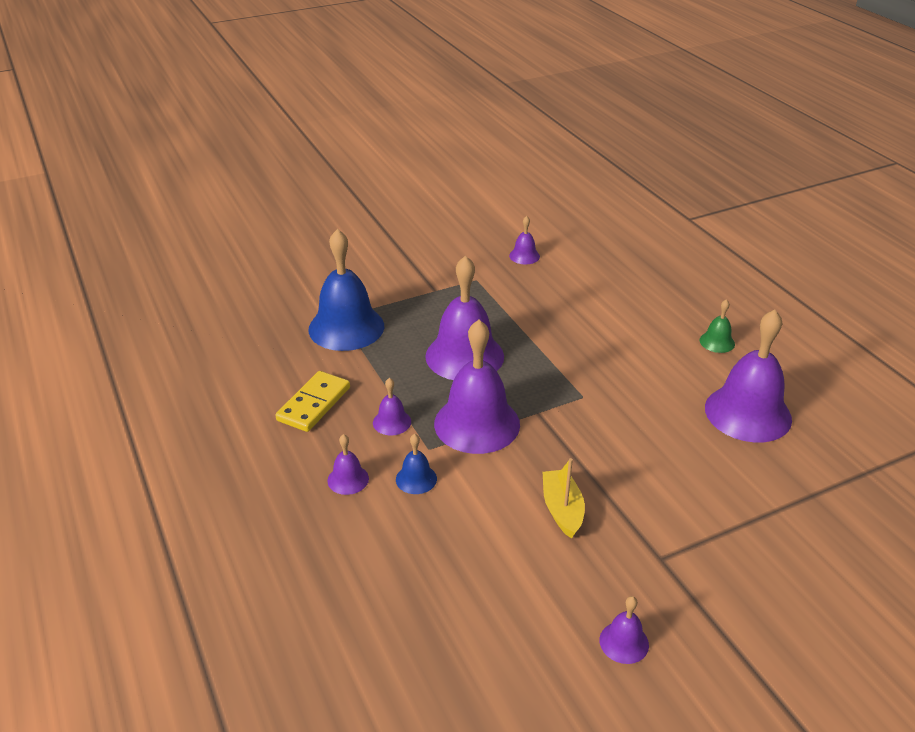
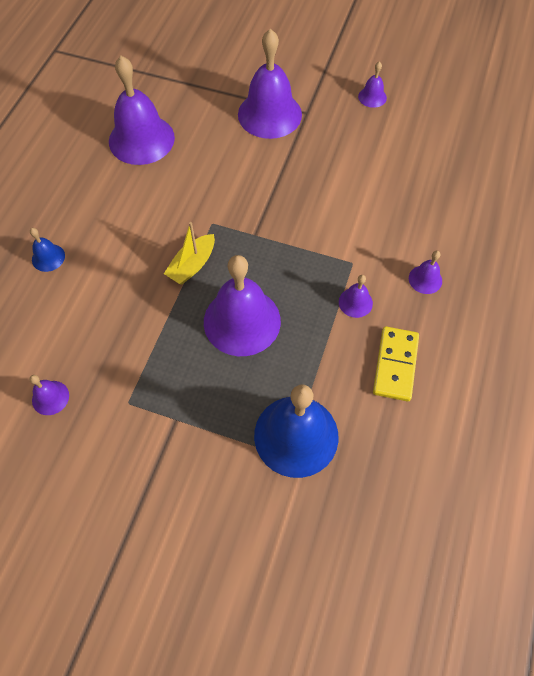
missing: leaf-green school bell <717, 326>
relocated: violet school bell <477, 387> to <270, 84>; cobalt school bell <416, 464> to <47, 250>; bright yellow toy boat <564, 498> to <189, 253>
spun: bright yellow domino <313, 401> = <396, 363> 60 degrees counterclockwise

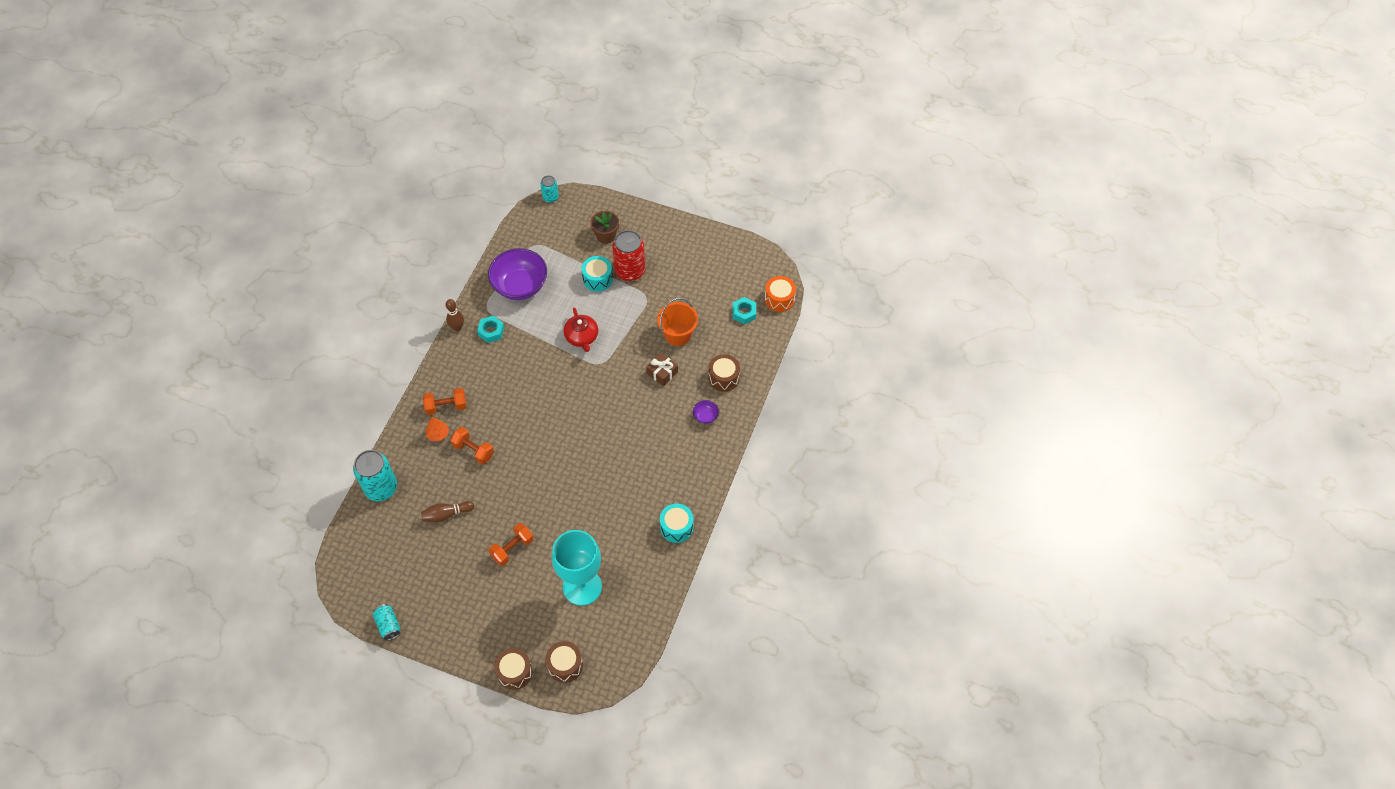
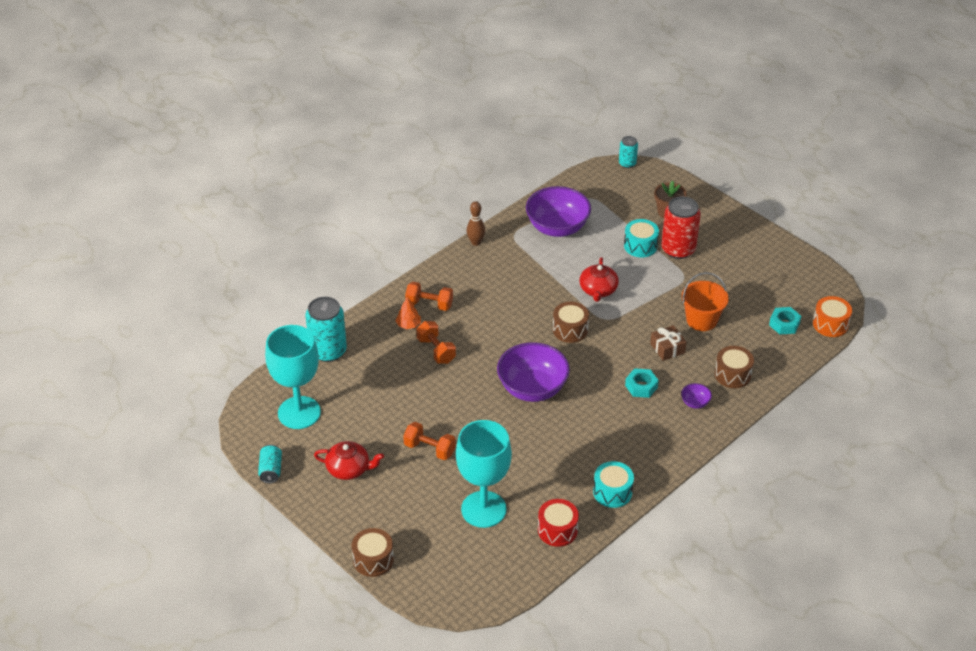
missing: brown tenpin <447, 512>
appeared: aqua wine glass <293, 377>; violet serving bowl <533, 372>; red china teapot <349, 460>; red snare drum <558, 523>
relocated: aqua nut <490, 329> to <642, 383>; brown snare drum <564, 662> to <571, 322>
spun: orange-coloured hand weight <511, 544> = <429, 441> 45 degrees clockwise

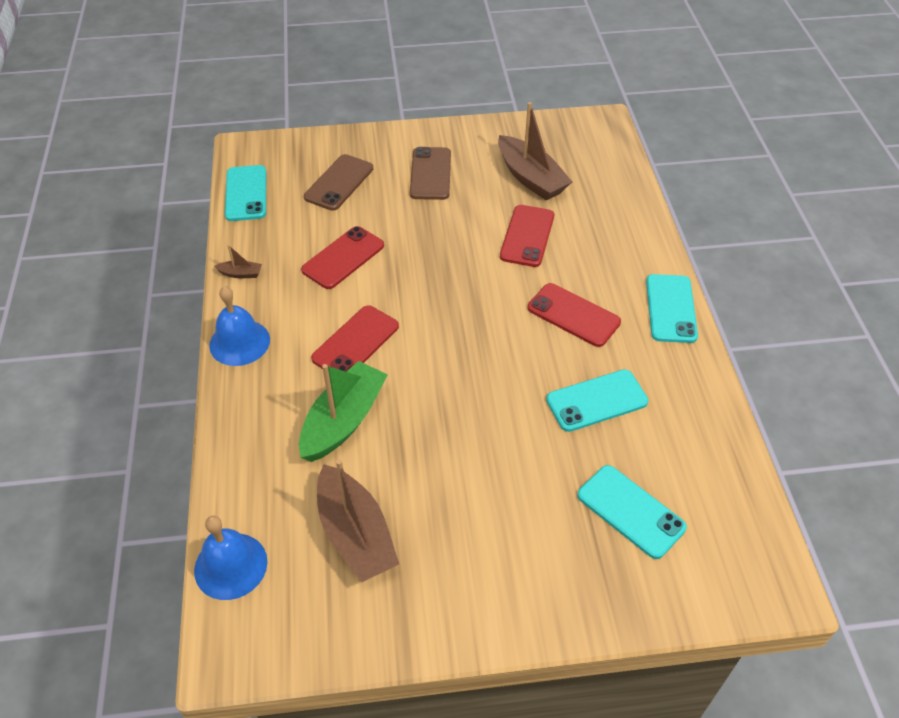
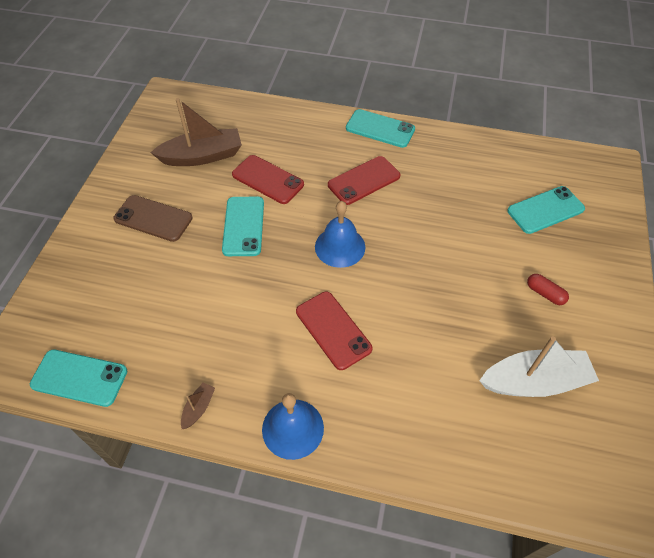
missing: brown smartphone <338, 182>; red smartphone <342, 257>; leaf-green toy boat <343, 411>
appeared: red pill shape <548, 289>
relocated: aqua smartphone <597, 400> to <243, 226>; cobalt school bell <231, 558> to <340, 234>
colour: brown toy boat <358, 520> to pure white toy boat <539, 366>

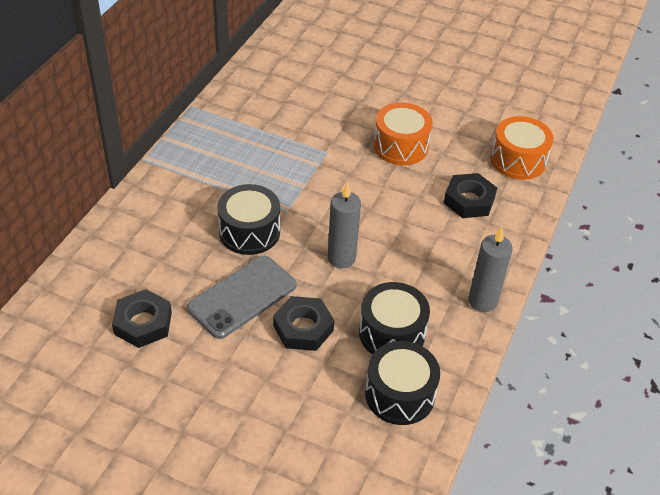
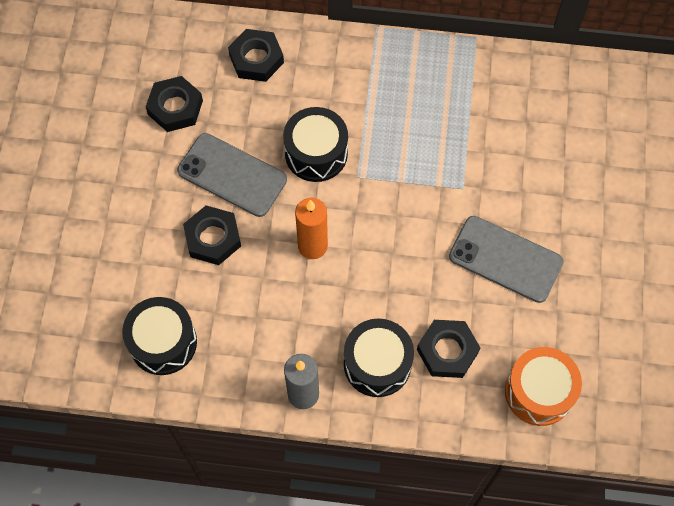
appeared: ebony nut <256, 55>
relocated: ebony snare drum <394, 318> to <379, 358>
exchanged: orange-coloured snare drum <403, 133> to grey smartphone <506, 259>
colour: grey pillar candle <344, 225> to orange-coloured pillar candle <311, 228>

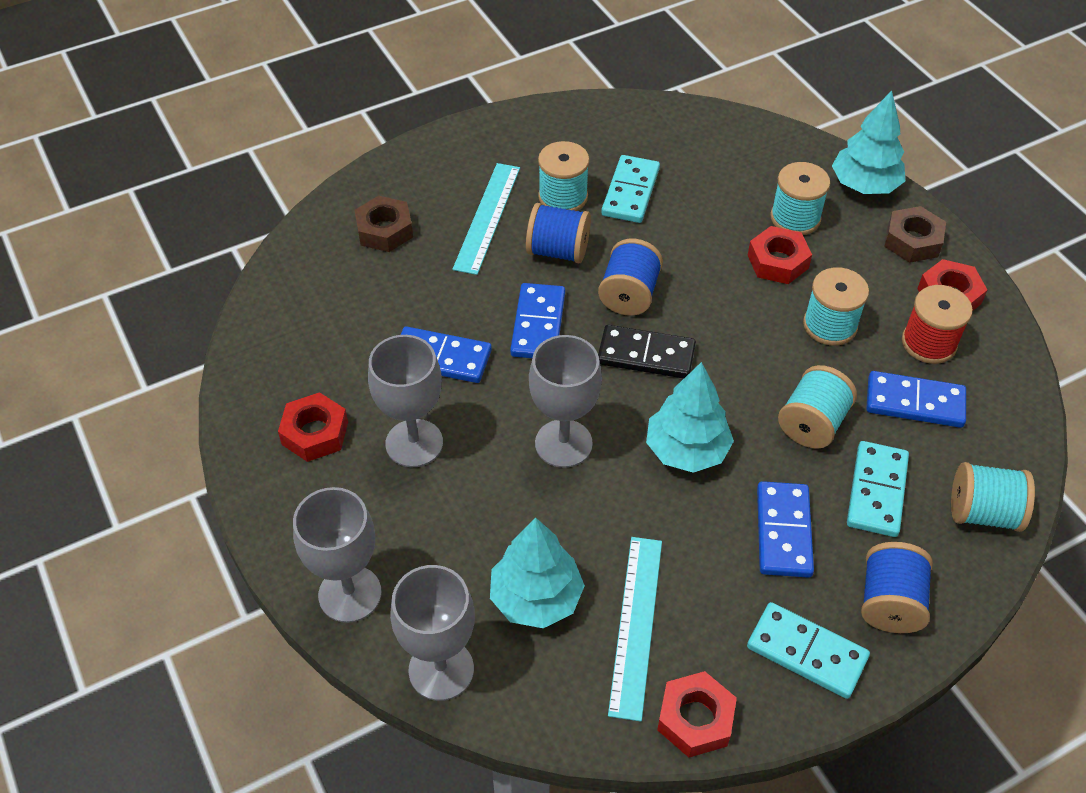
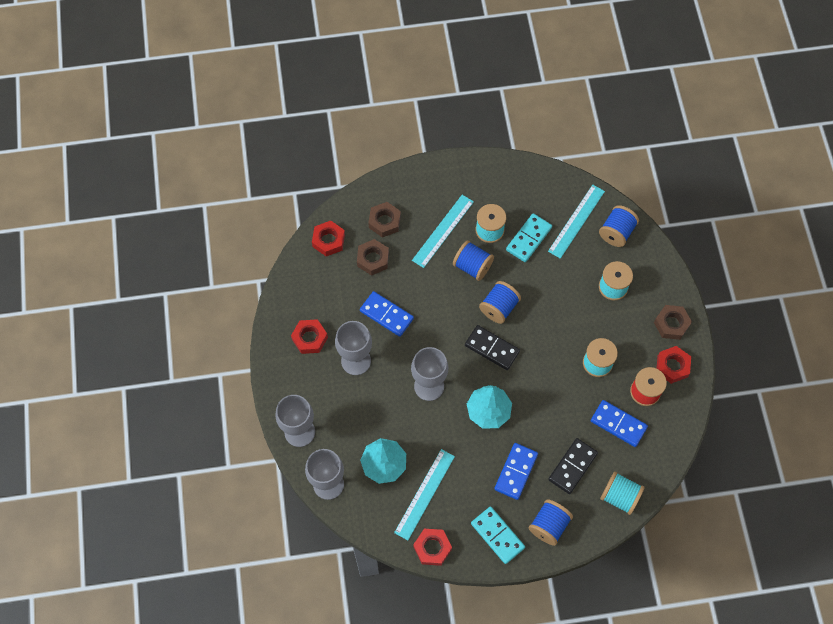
missing: aqua fir tree <868, 142>; cobalt domino <537, 320>; aqua reel of thread <817, 407>
appeared: aqua measuring stick <576, 222>; cobalt reel of thread <619, 226>; brown nut <373, 257>
relocated: red nut <780, 255> to <328, 239>
colour: aqua domino <878, 489> to ebony domino <573, 466>

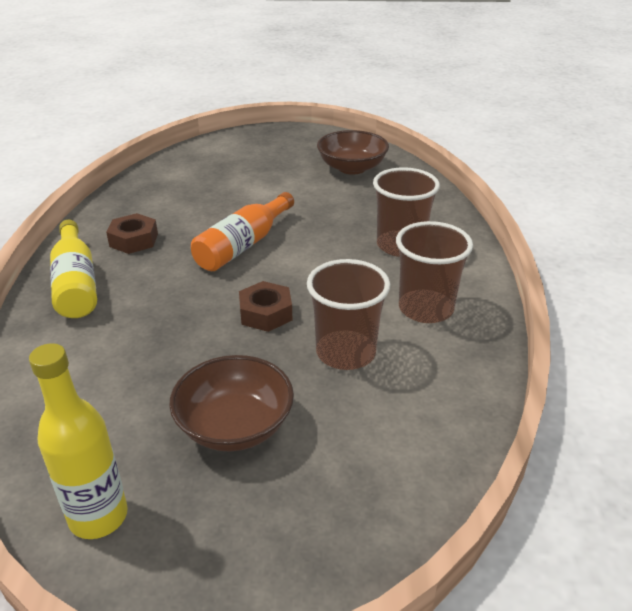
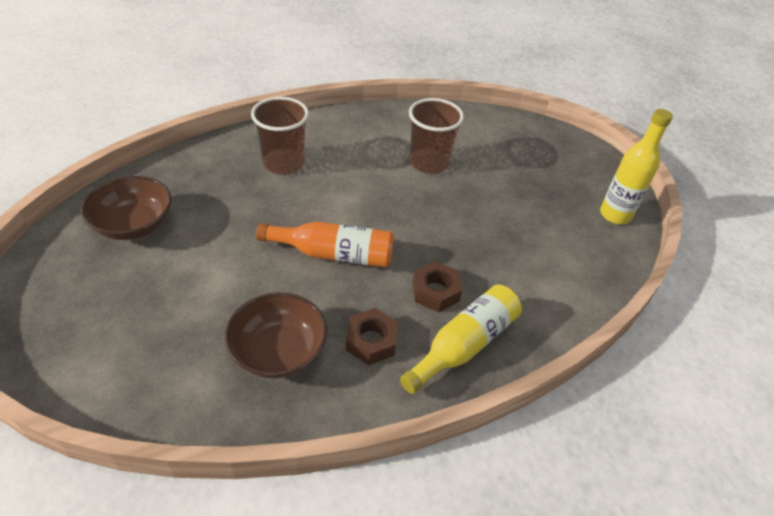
missing: brown cup <434, 272>
relocated: brown nut <265, 306> to <437, 286>; brown serving bowl <231, 403> to <276, 335>

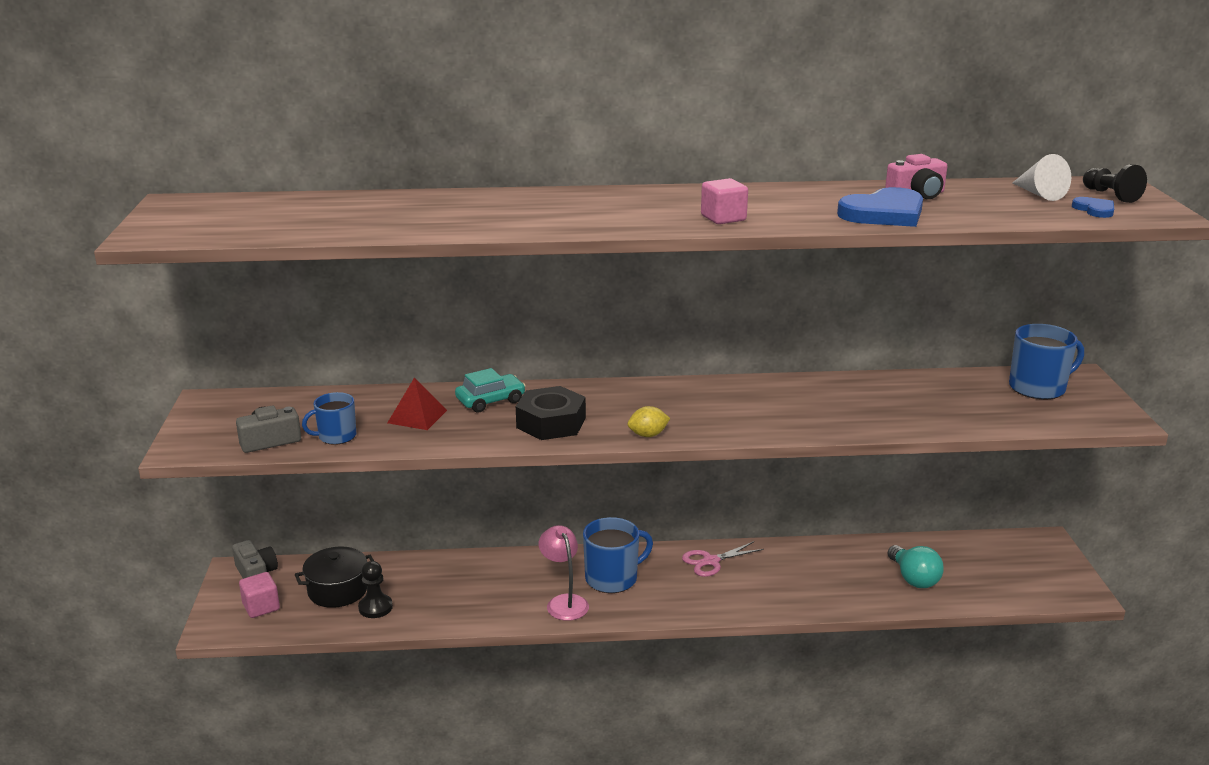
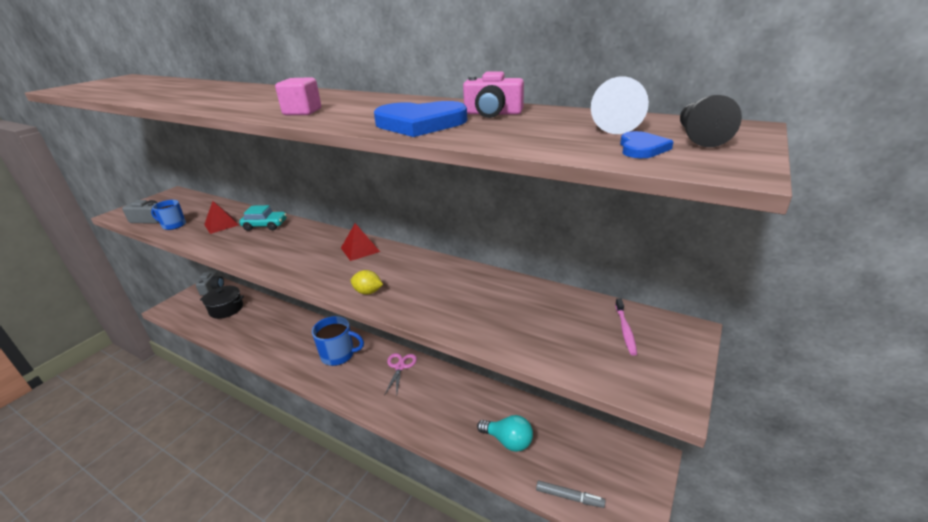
missing: ebony nut <551, 413>; rose-pink desk lamp <564, 573>; ebony pawn <375, 589>; rose-pink cube <259, 595>
appeared: red pyramid shape <360, 242>; grey marker <570, 494>
relocated: bright yellow citrus fruit <649, 421> to <366, 282>
exchanged: cobalt coffee mug <1046, 361> to rose-pink toothbrush <626, 327>
spun: rose-pink scissors <723, 559> = <401, 373> 90 degrees clockwise; aqua light bulb <916, 566> = <505, 433> 75 degrees counterclockwise

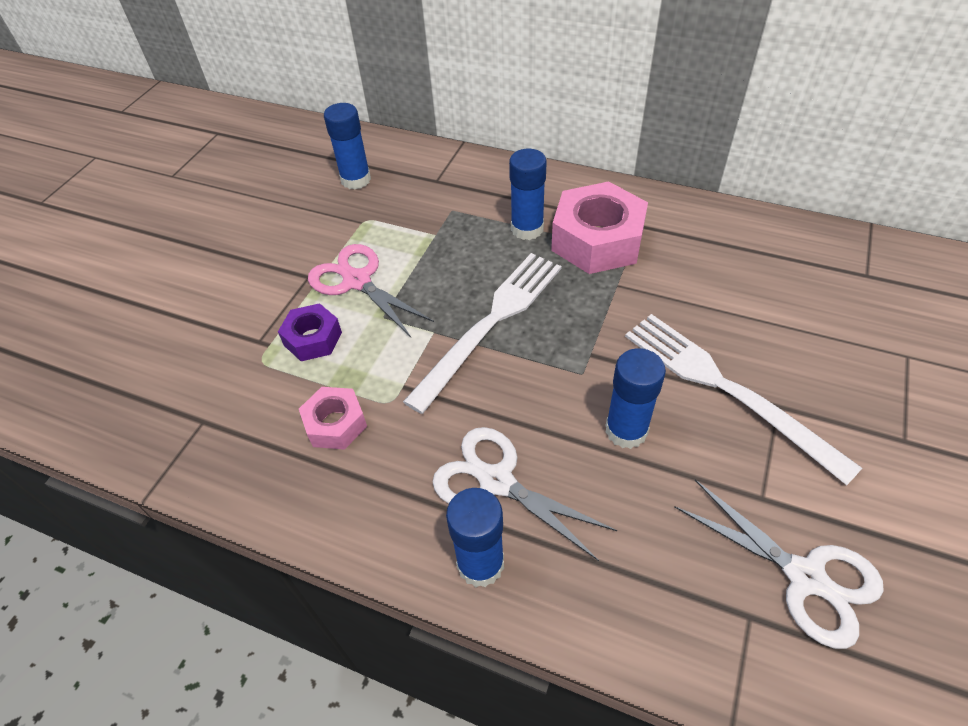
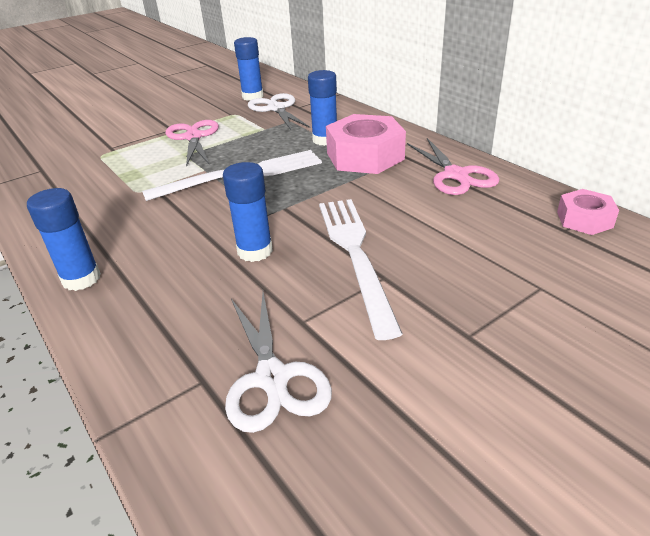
missing: violet nut <310, 332>
appeared: rose-pink scissors <453, 166>
relocated: rose-pink nut <333, 418> to <588, 212>; pure white scissors <525, 494> to <279, 111>

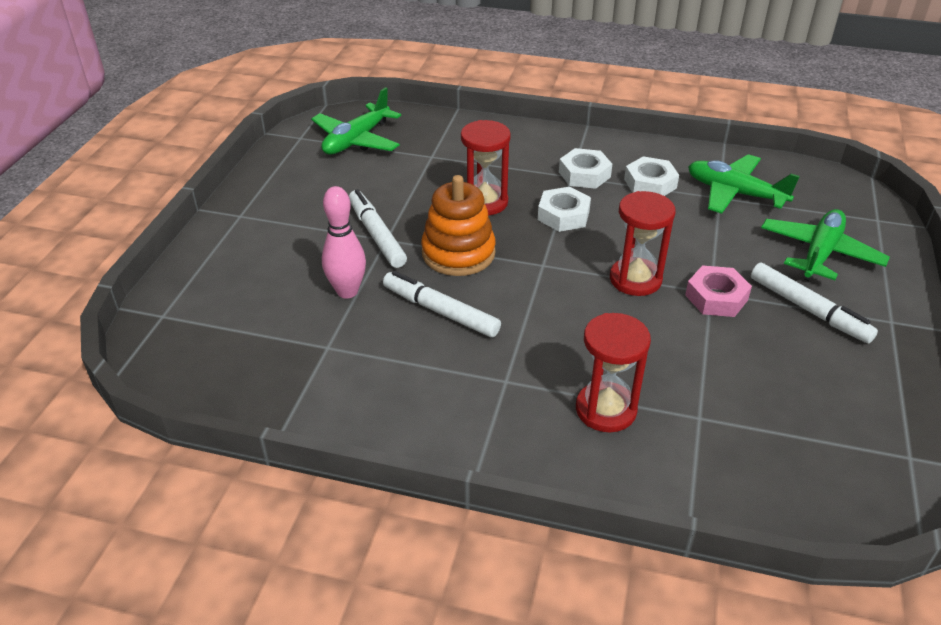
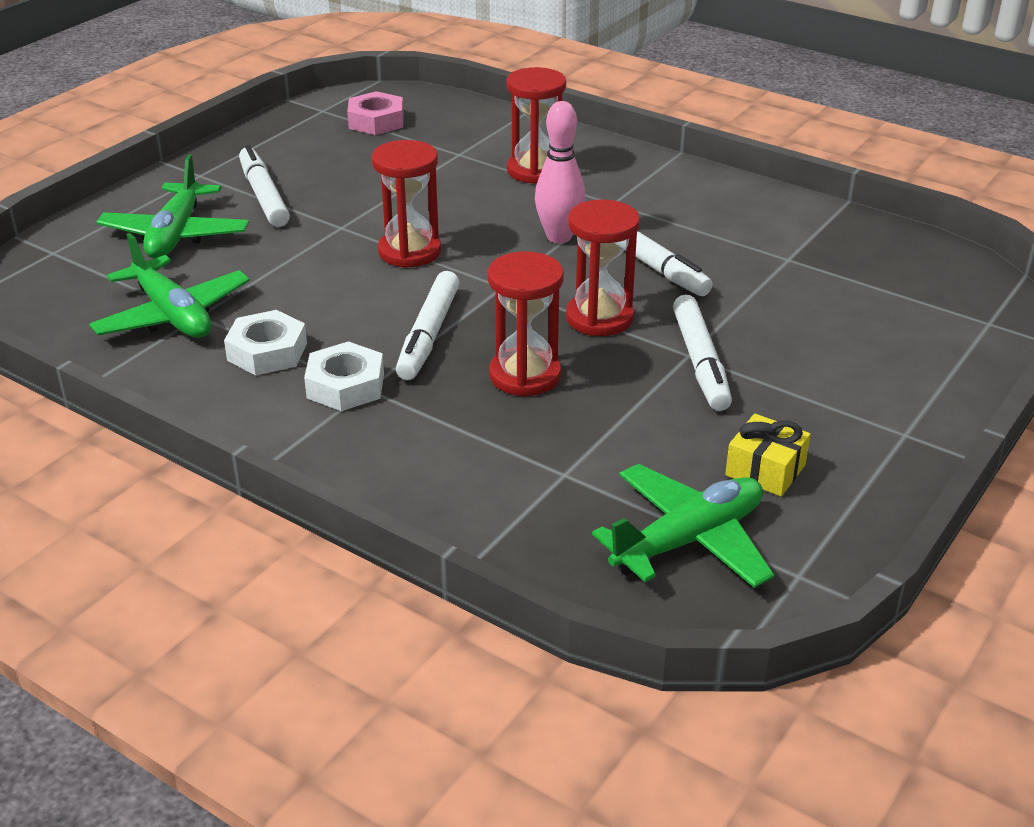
appeared: bright yellow present <768, 455>
relocated: rose-pink tenpin <344, 242> to <560, 172>; rose-pink nut <718, 291> to <375, 113>
exchanged: orange-coloured ring stacker <458, 225> to red sandglass <603, 267>; pure white nut <564, 209> to pure white marker <427, 325>
spun: leaf-green plane <825, 245> = <172, 206> 45 degrees counterclockwise

